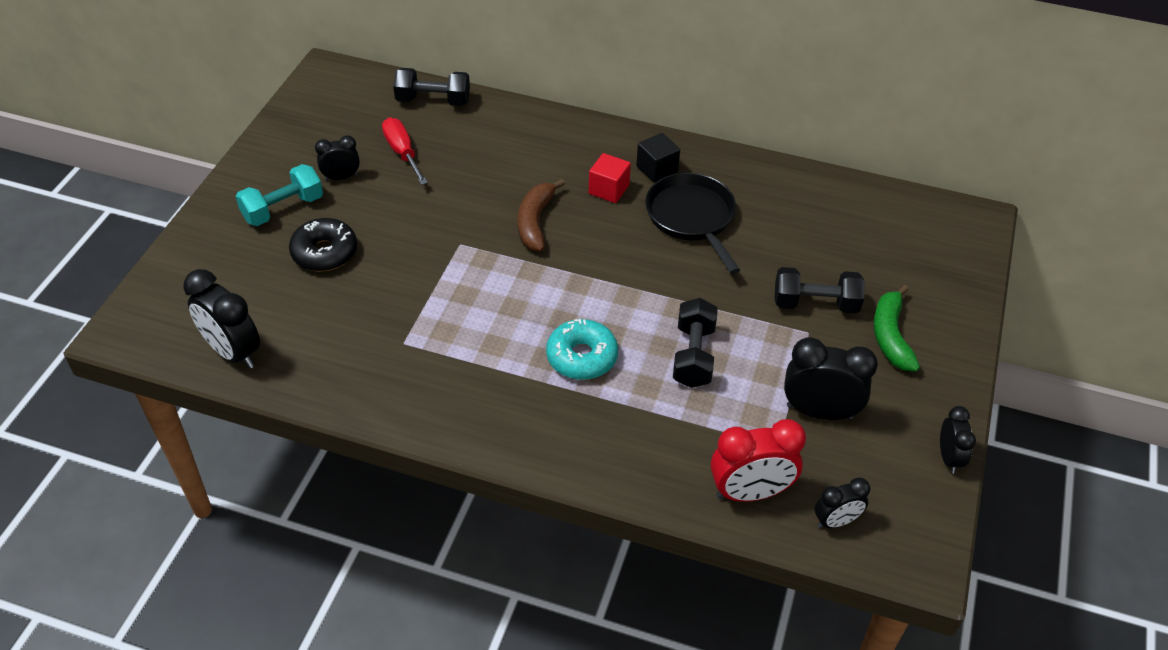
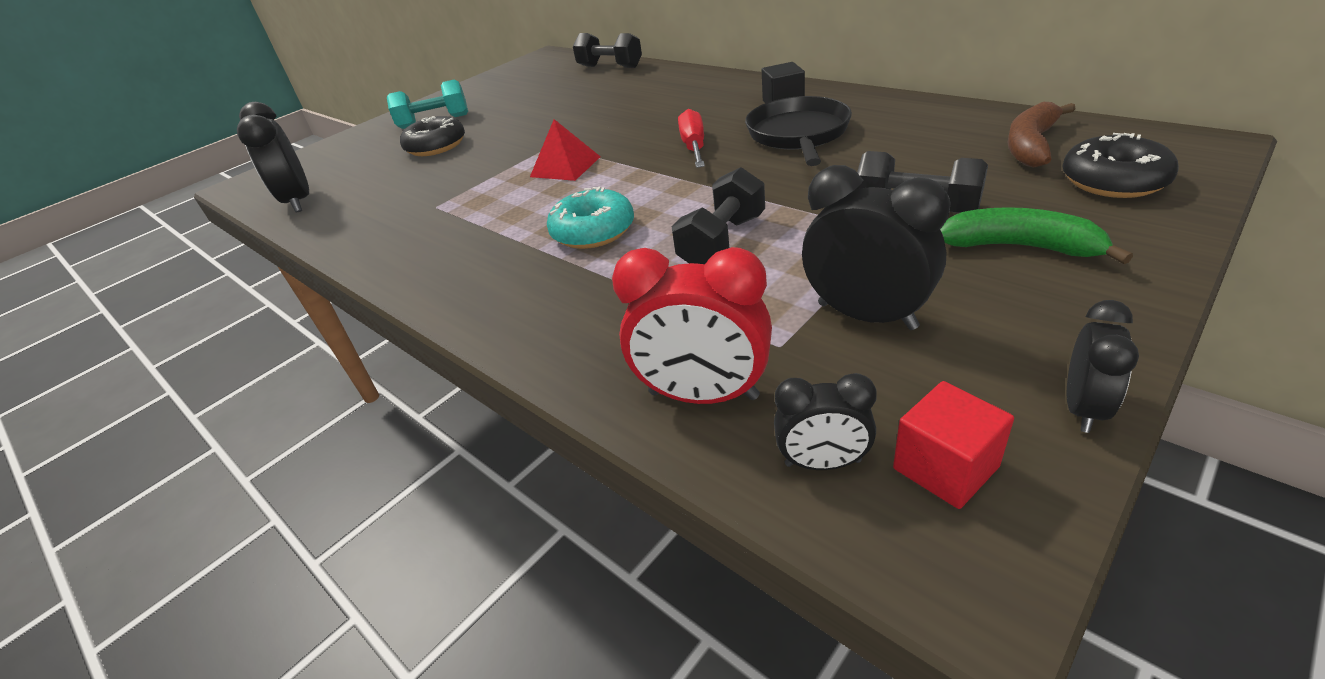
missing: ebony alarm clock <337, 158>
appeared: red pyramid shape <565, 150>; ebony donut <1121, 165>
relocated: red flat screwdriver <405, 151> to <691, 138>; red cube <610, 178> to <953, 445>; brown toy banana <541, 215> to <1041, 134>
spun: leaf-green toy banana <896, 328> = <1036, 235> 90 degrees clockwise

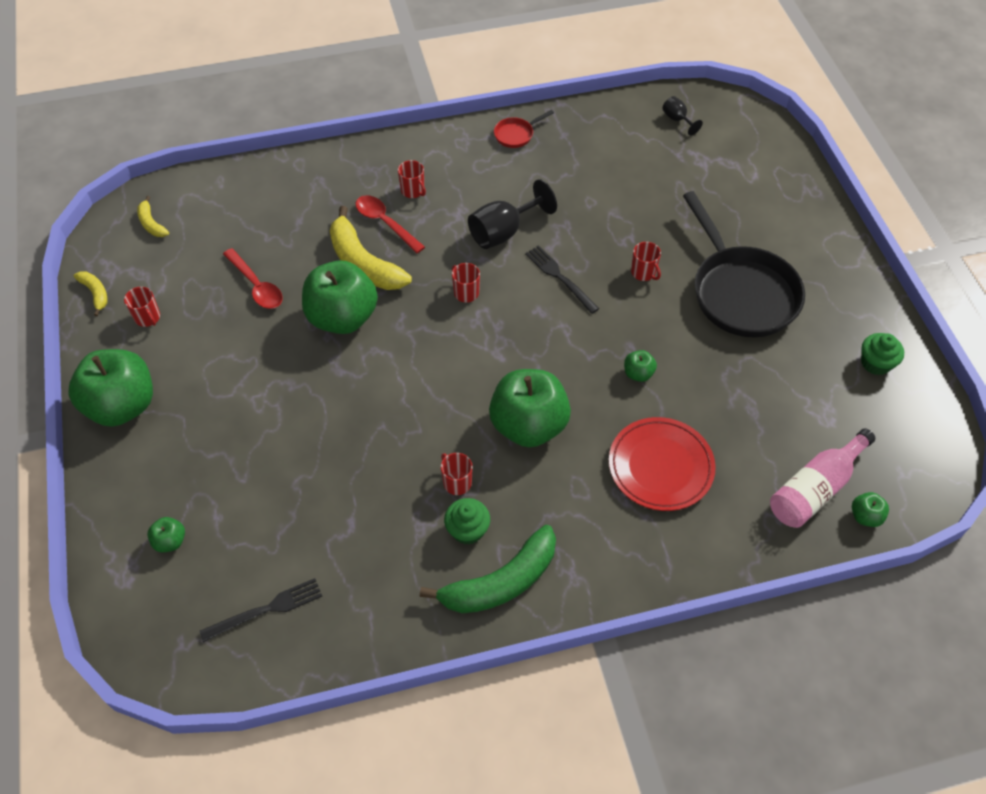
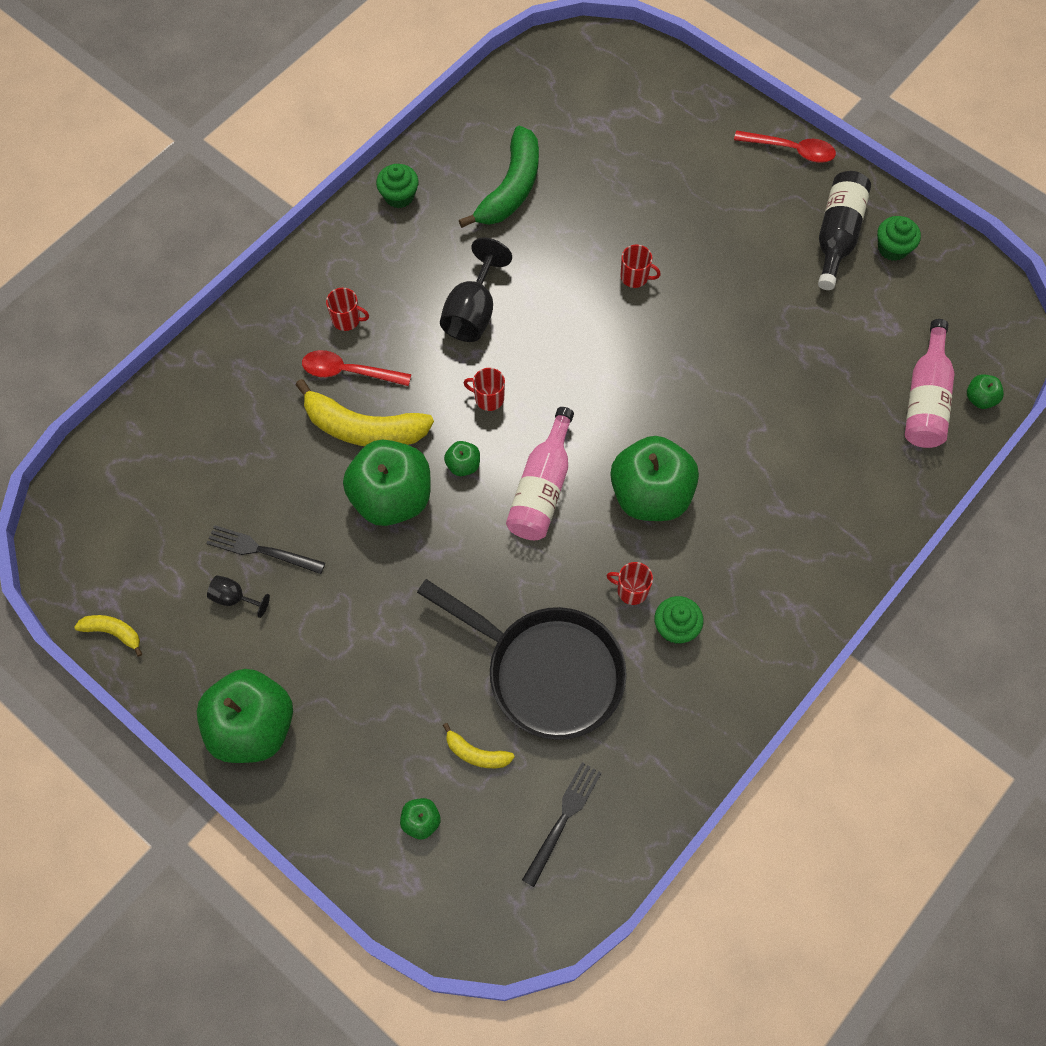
missing: red coffee mug <142, 307>; red flat dish <662, 464>
appeared: ebony bottle <844, 230>; rose-pink bottle <540, 473>
relocated: ebony wine glass <682, 116> to <238, 596>; ebony skillet <744, 264> to <522, 659>; bright yellow toy banana <153, 216> to <479, 745>; ebony dinner fork <562, 279> to <265, 549>; red teaspoon <253, 278> to <785, 146>; leaf-green apple fruit <640, 366> to <462, 458>; leaf-green toy banana <488, 569> to <499, 177>
exchanged: red skillet <524, 129> to leaf-green fairy cake <397, 186>

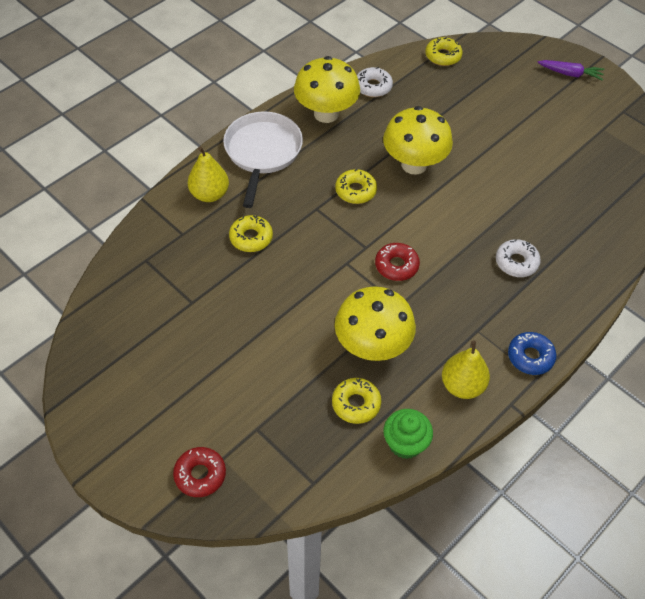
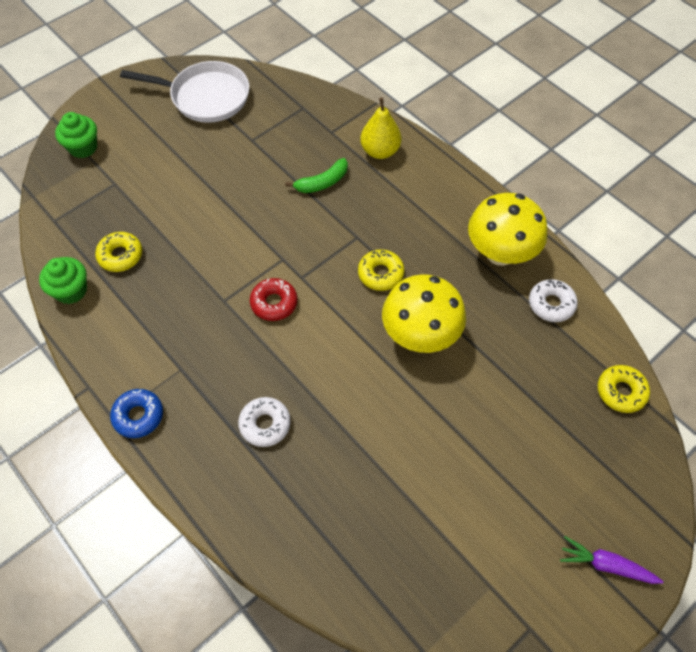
missing: bright yellow toadstool <375, 323>; bright yellow pear fruit <466, 370>
relocated: pure white skillet <263, 159> to <184, 92>
exchanged: bright yellow donut <251, 233> to leaf-green toy banana <317, 175>; red donut <199, 472> to leaf-green fairy cake <76, 135>
spun: violet toy carrot <570, 70> = <611, 560> 90 degrees clockwise

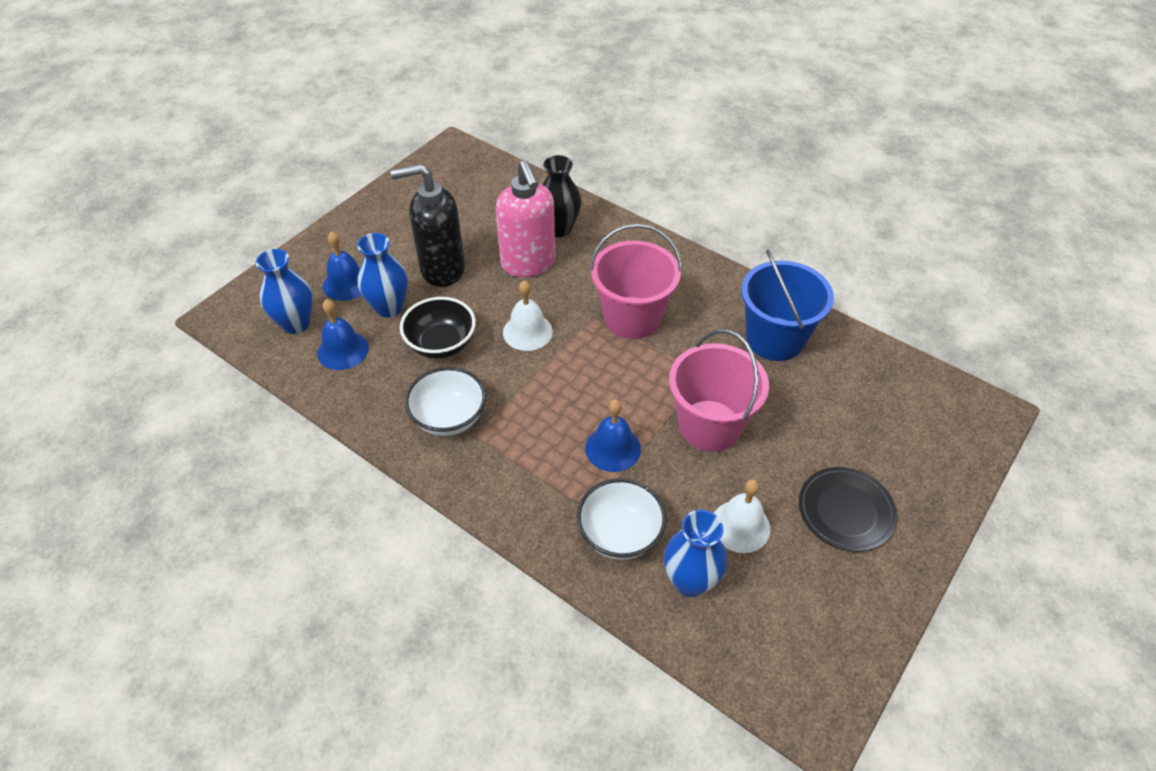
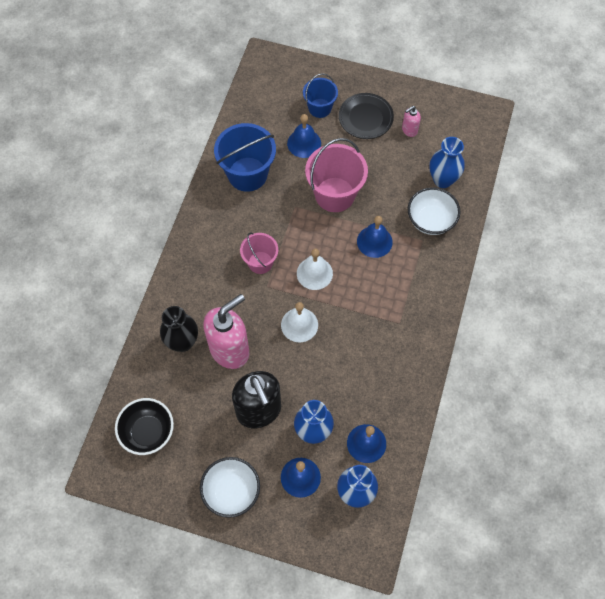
appeared: cobalt bucket <320, 95>; rose-pink pump bottle <411, 121>; cobalt school bell <304, 136>
relocated: ebony serving bowl <438, 328> to <144, 426>; pure white serving bowl <445, 401> to <230, 487>; pure white school bell <742, 516> to <315, 269>
size: rose-pink bucket <636, 281> = <259, 253> x0.60

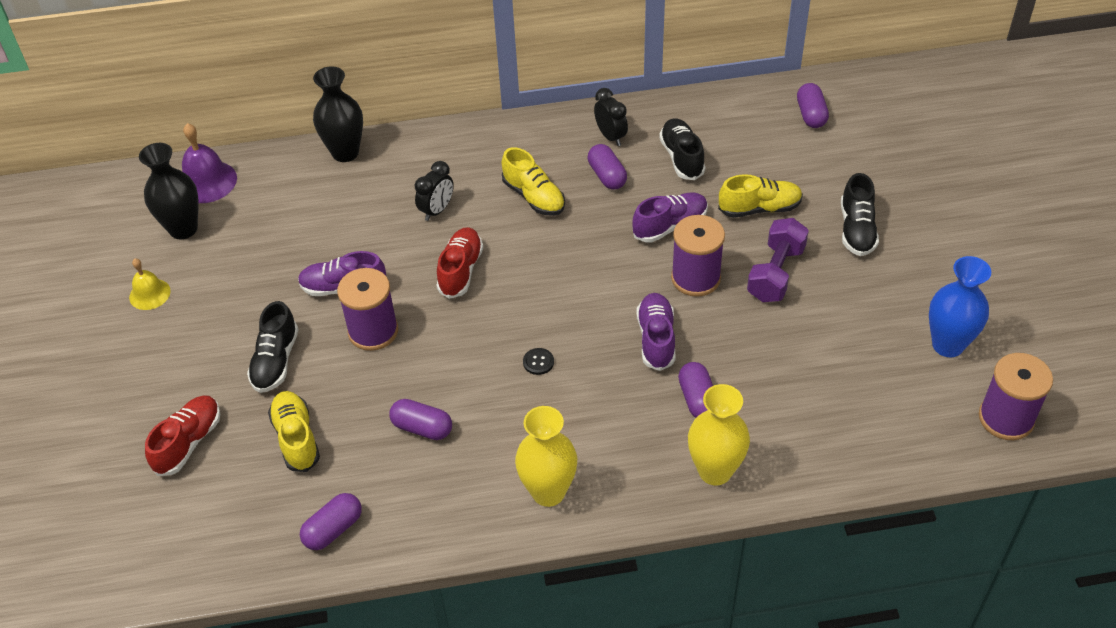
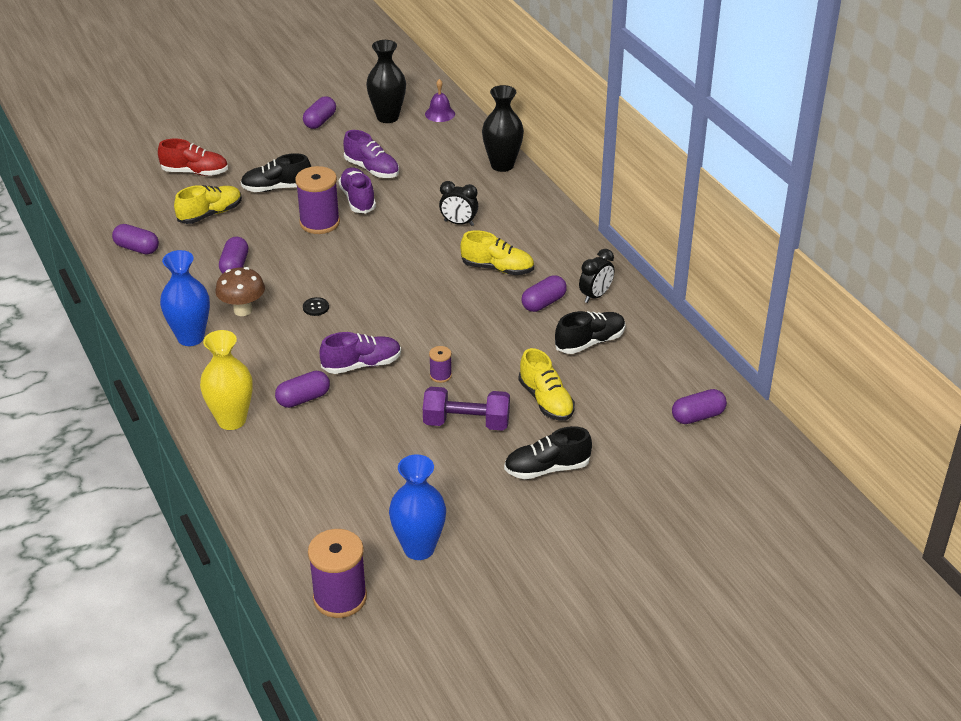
missing: red shoe <460, 263>
appeared: brown toadstool <240, 291>
relocated: violet shoe <670, 217> to <371, 154>
exchanged: bright yellow school bell <150, 284> to violet pill shape <319, 112>
colour: bright yellow vase <546, 456> to cobalt vase <185, 298>
spun: bright yellow shoe <533, 181> = <497, 252> 105 degrees counterclockwise
size: violet school bell <209, 163> = <440, 100> x0.64; violet reel of thread <698, 256> = <440, 364> x0.48

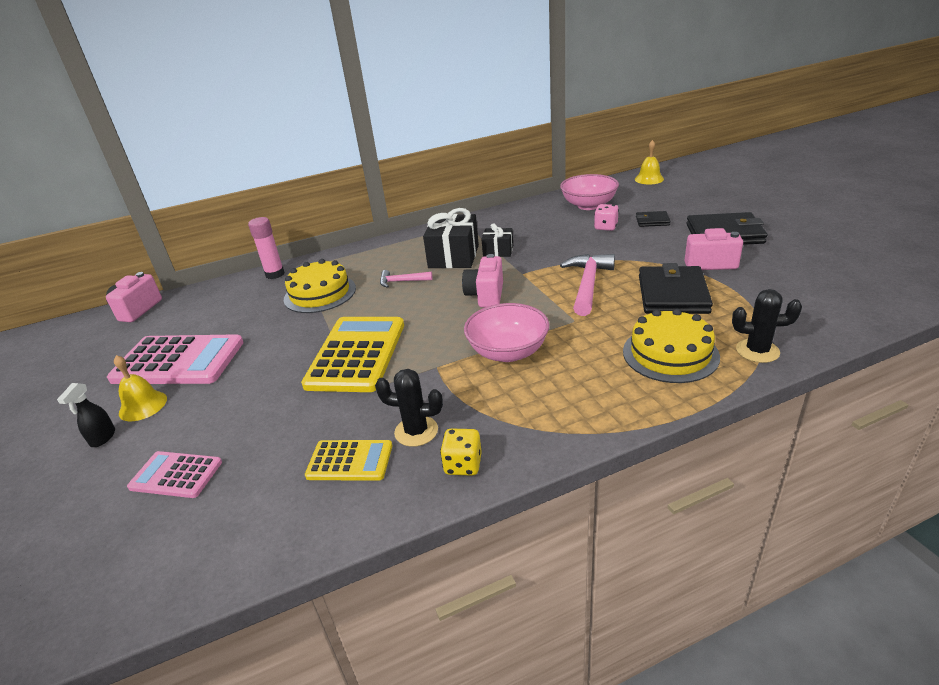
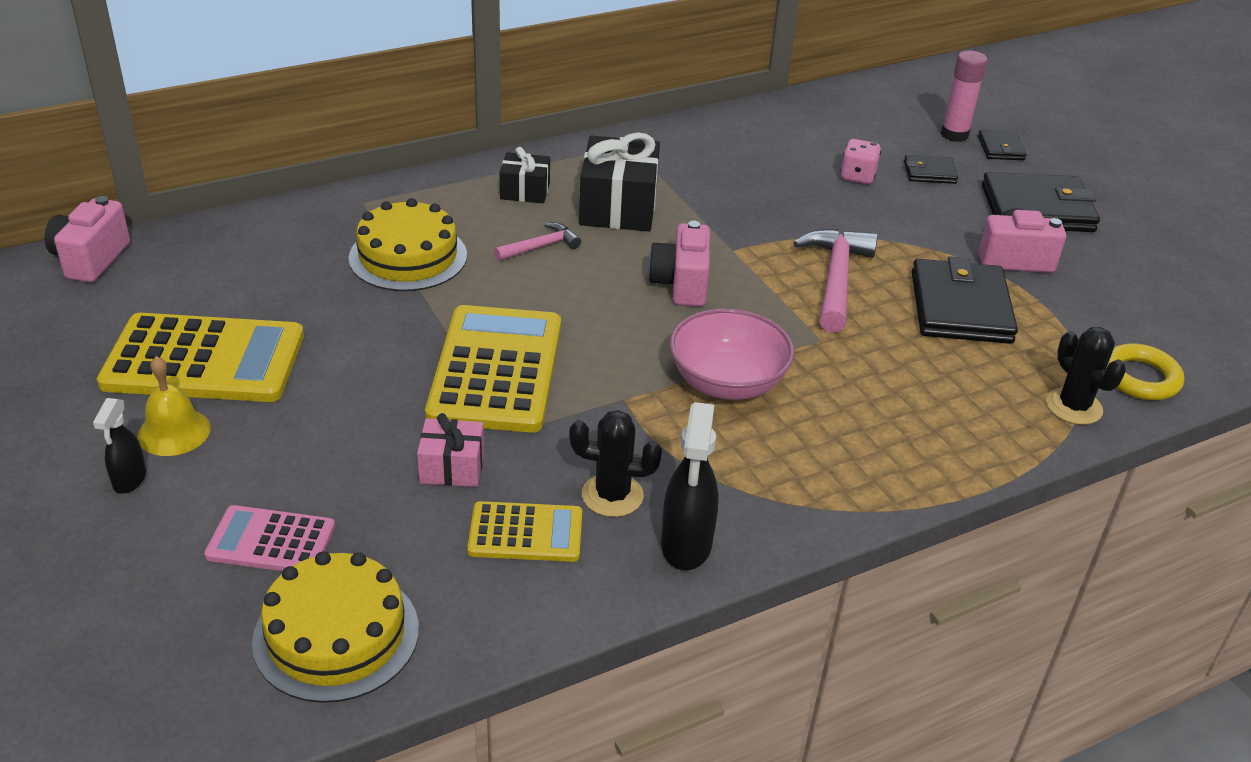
missing: bright yellow school bell <649, 162>; rose-pink serving bowl <589, 192>
appeared: ebony card wallet <1002, 145>; bright yellow torus <1144, 371>; rose-pink present <450, 450>
relocated: rose-pink glue stick <266, 248> to <964, 96>; ebony present <497, 240> to <525, 175>; bright yellow layer cake <671, 346> to <335, 627>
exchanged: bright yellow dice <461, 452> to ebony spray bottle <689, 486>
colour: rose-pink adding machine <175, 359> to bright yellow adding machine <200, 357>
spun: rose-pink hammer <406, 279> = <537, 241> 150 degrees clockwise; ebony saguaro cactus <767, 326> = <1086, 376> 60 degrees clockwise

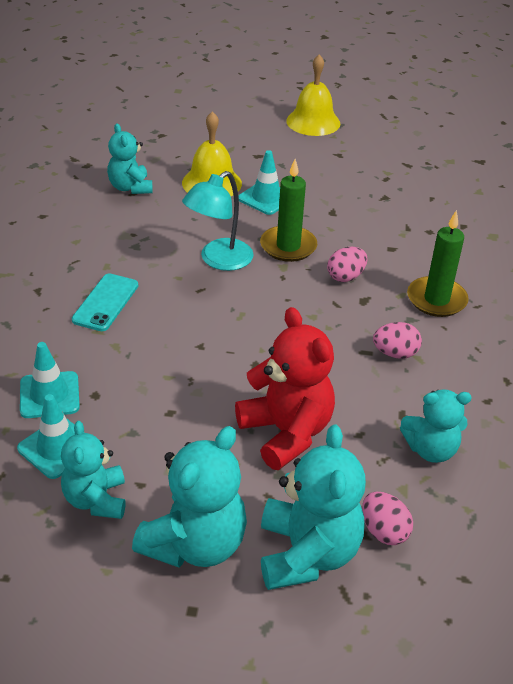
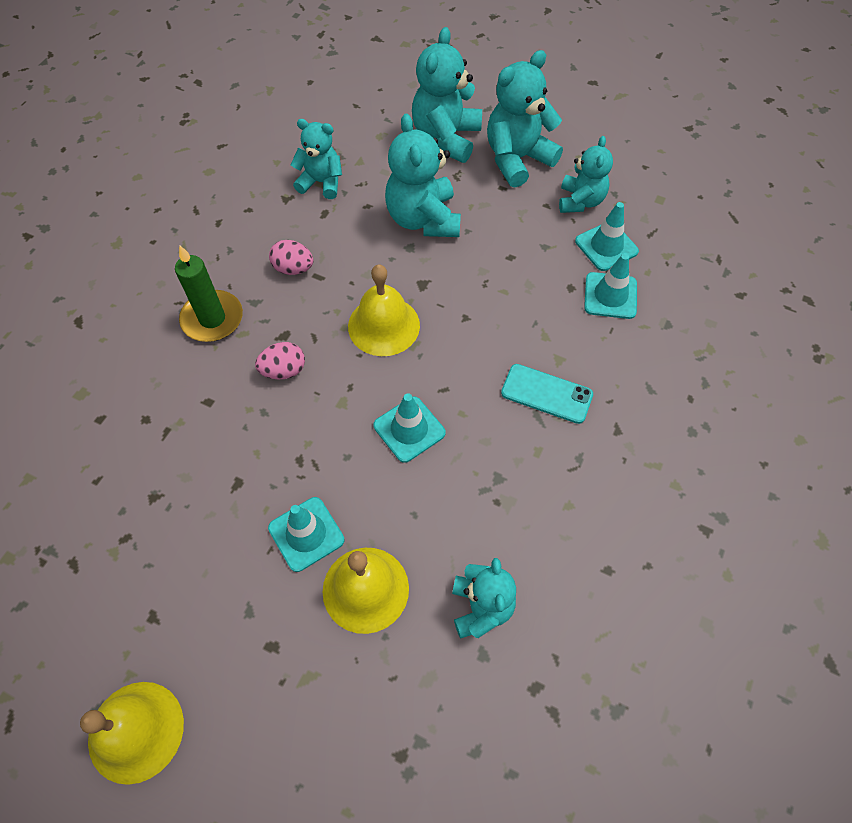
missing: leaf-green pillar candle <288, 210>; rose-pink egg <387, 518>
appeared: bright yellow school bell <384, 310>
exchanged: aqua desk lamp <217, 221> to aqua road cone <409, 428>
colour: red teddy bear <285, 388> to aqua teddy bear <423, 175>
spun: aqua smartphone <105, 302> = <547, 394> 75 degrees clockwise

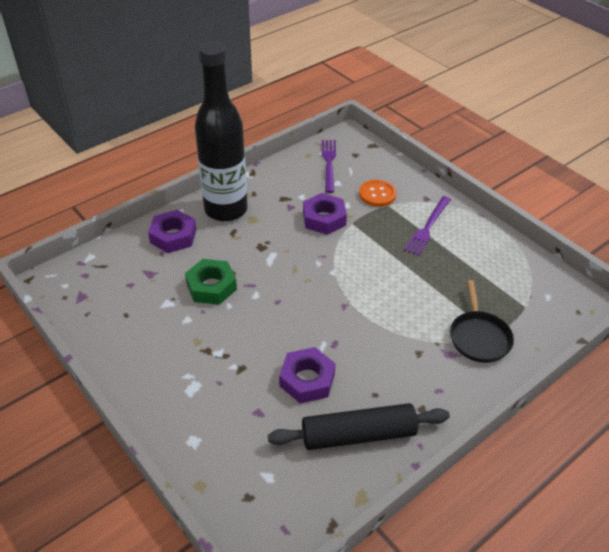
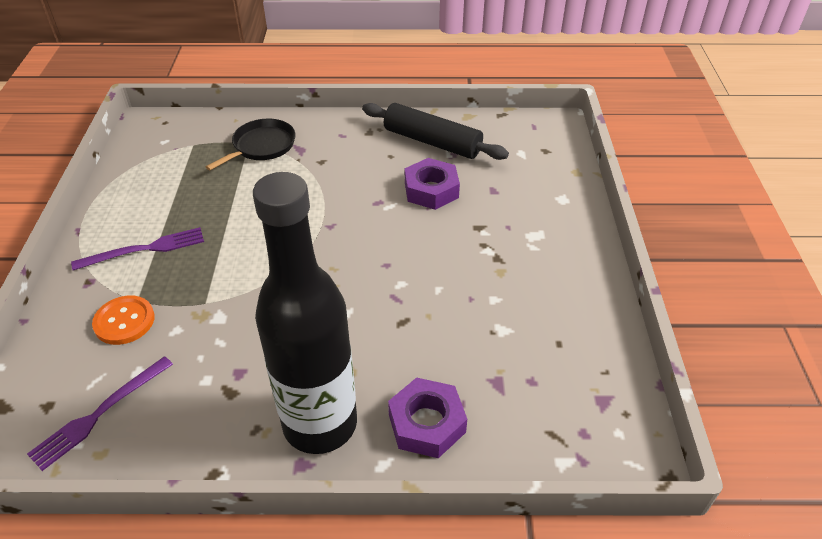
missing: violet nut <325, 214>; leaf-green nut <211, 282>

